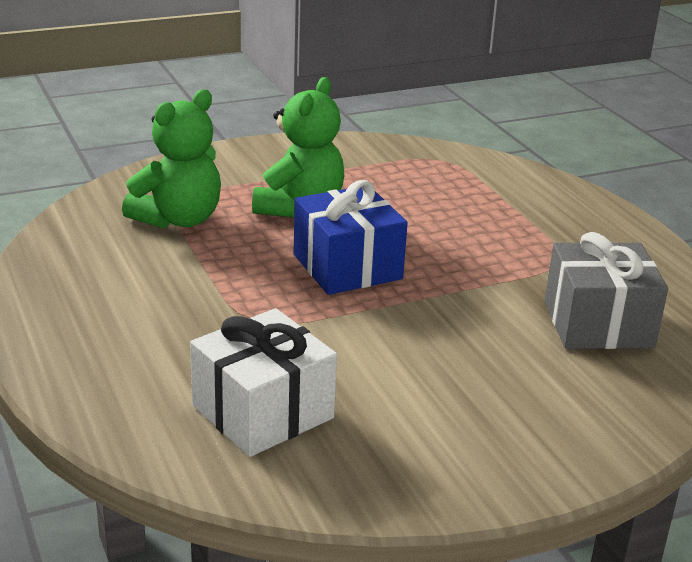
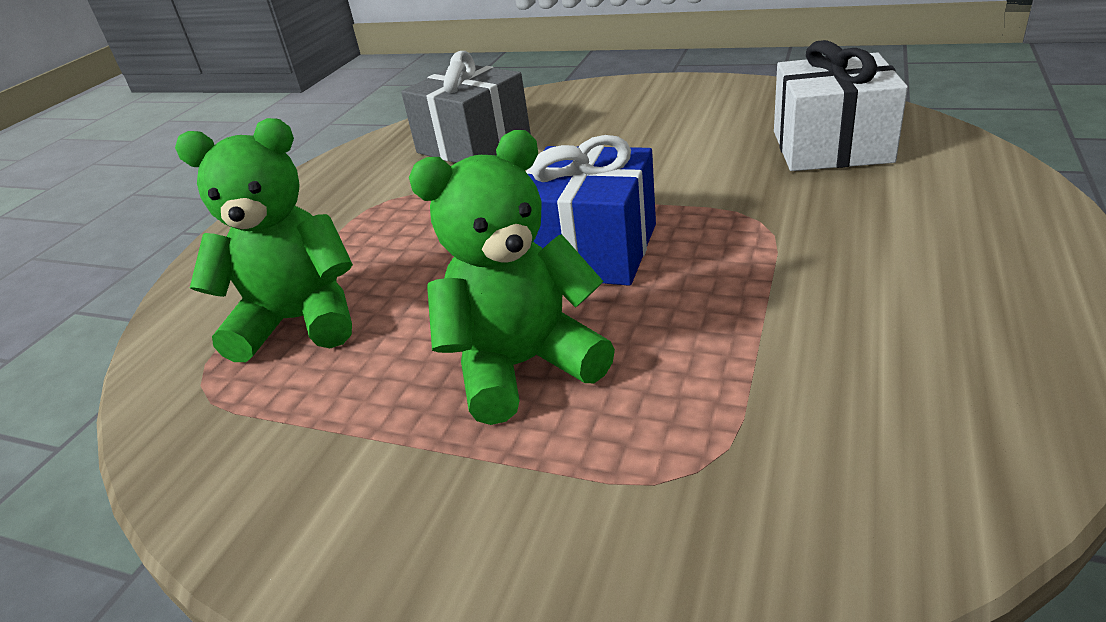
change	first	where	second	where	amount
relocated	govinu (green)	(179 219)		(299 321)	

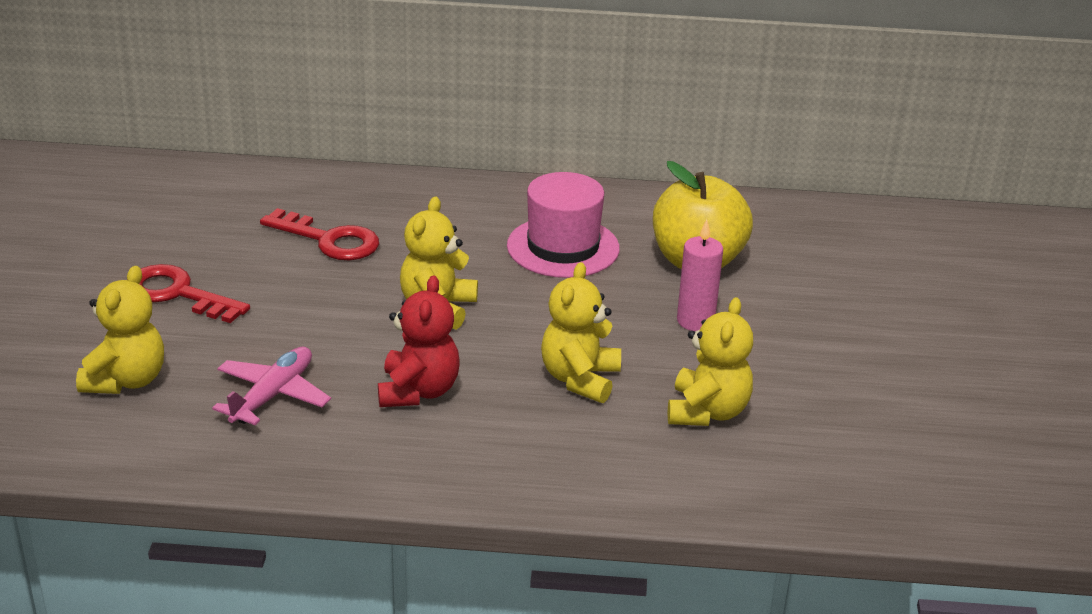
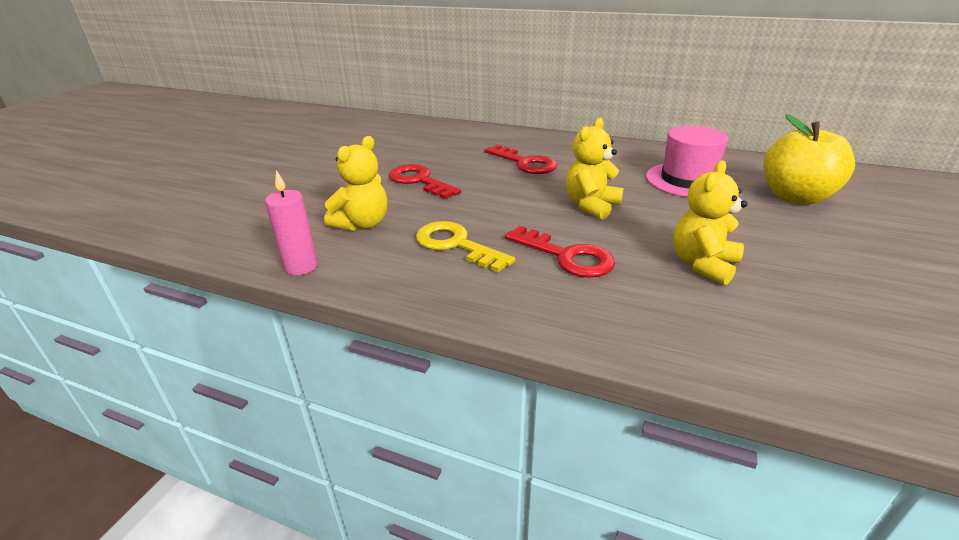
change	first	where	second	where	amount
relocated	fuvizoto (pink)	(695 321)		(301 266)	
exchanged	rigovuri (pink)	(273 395)	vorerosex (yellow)	(456 245)	
exchanged	govinu (red)	(418 391)	vorerosex (red)	(566 256)	
missing	govinu (yellow)	(707 412)			

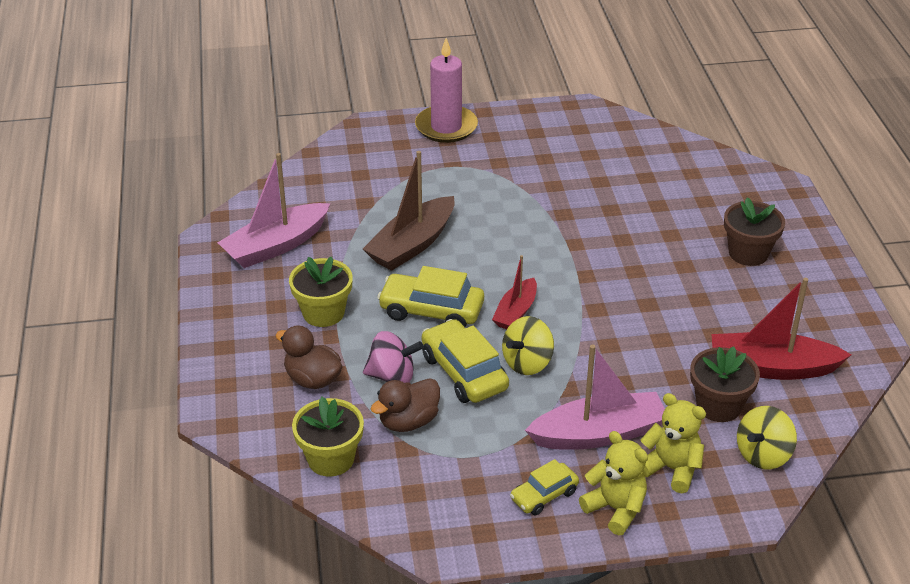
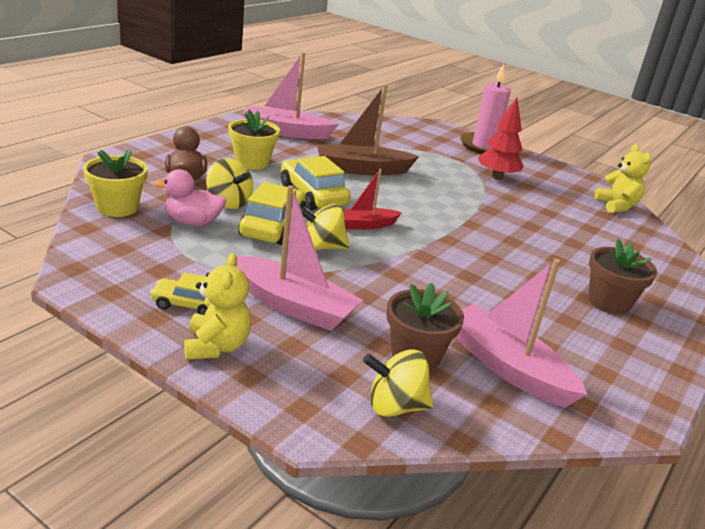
change	first	where	second	where	amount
colour	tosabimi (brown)	(408 421)	tosabimi (pink)	(193 222)	
colour	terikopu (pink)	(392 376)	terikopu (yellow)	(228 202)	
colour	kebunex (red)	(771 368)	kebunex (pink)	(507 367)	
appeared			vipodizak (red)	(497 177)	
relocated	govinu (yellow)	(671 469)		(616 206)	

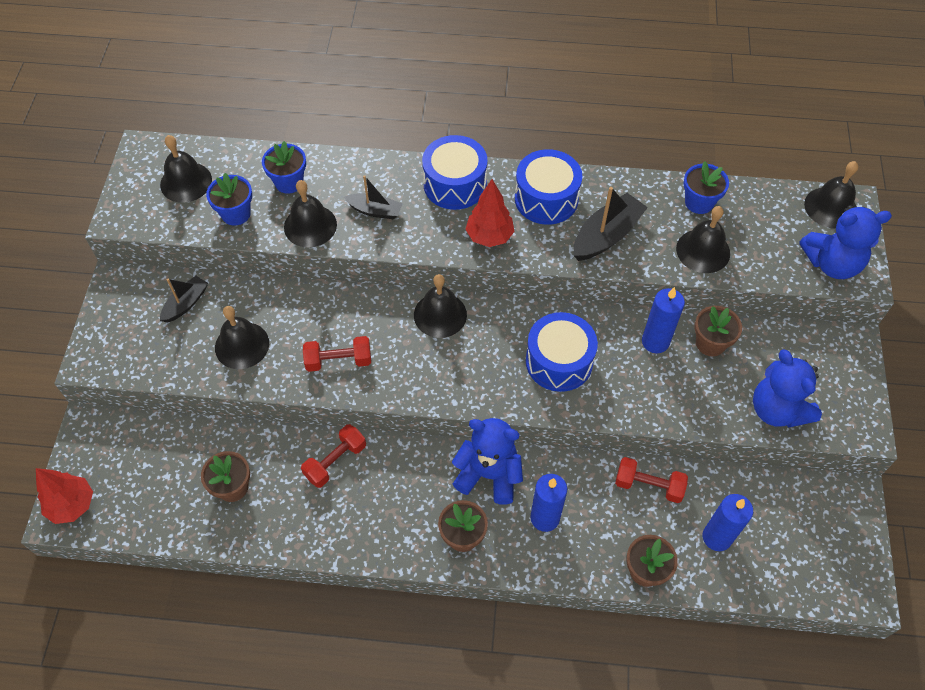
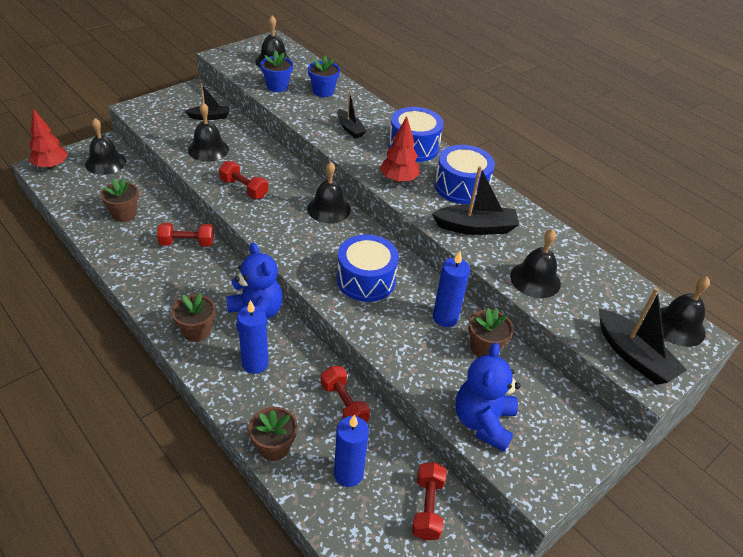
change	first	where	second	where	amount
relocated	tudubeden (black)	(310 225)		(105 162)	
appeared			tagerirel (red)	(427 508)	
exchanged	govinu (blue)	(832 263)	kebunex (black)	(633 356)	
missing	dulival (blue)	(699 202)			

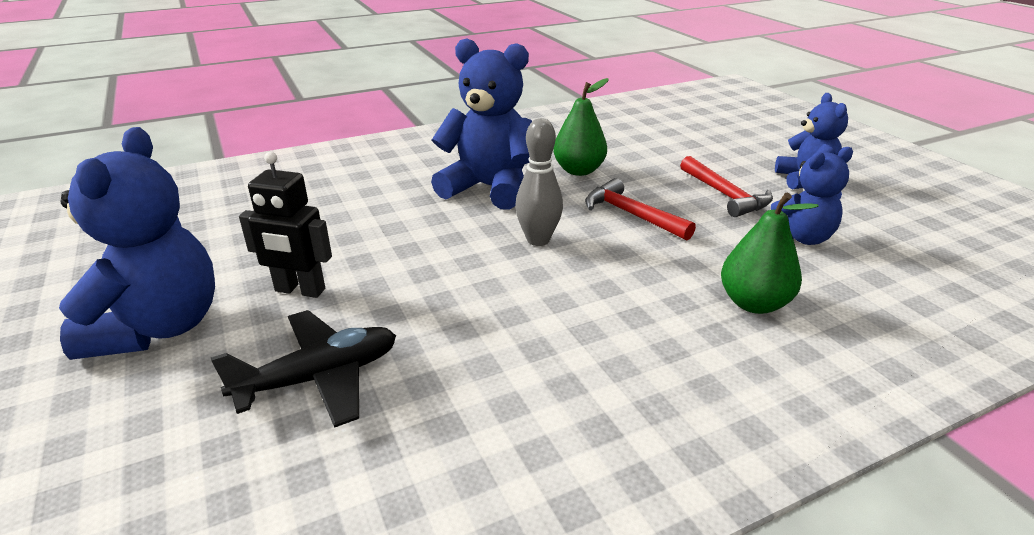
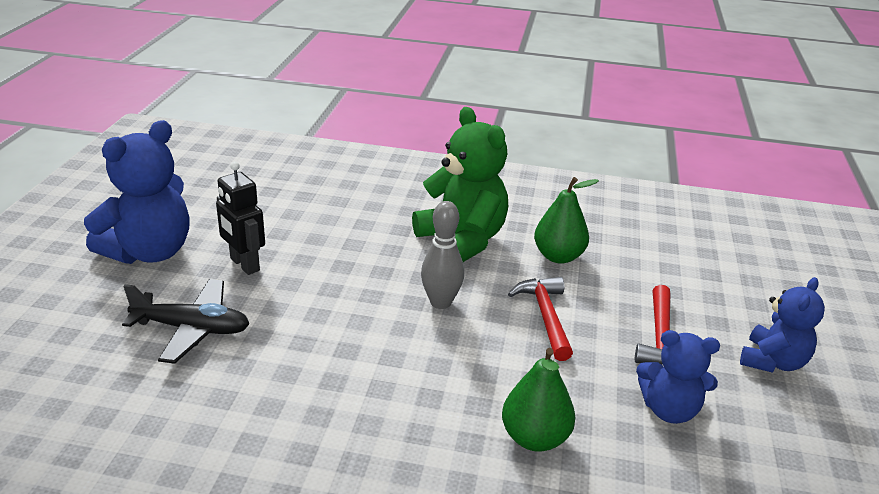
change	first	where	second	where	amount
colour	govinu (blue)	(488 188)	govinu (green)	(462 241)	

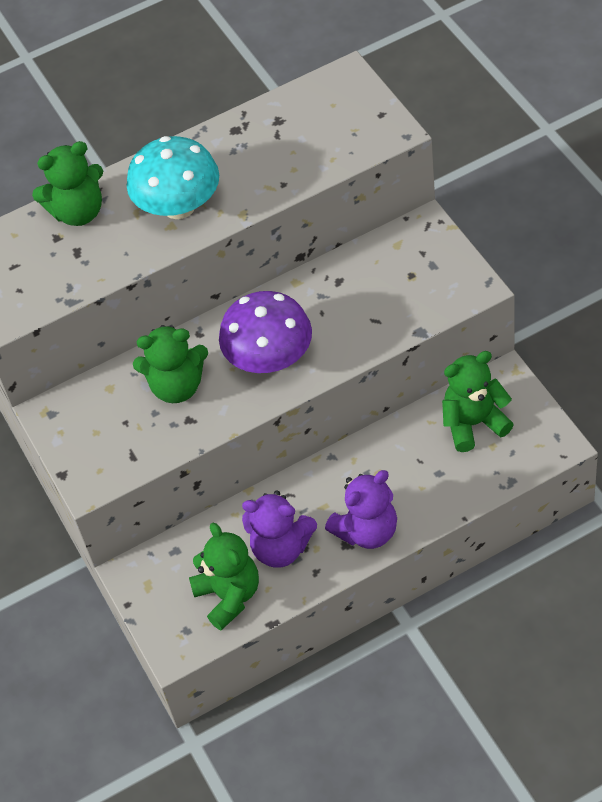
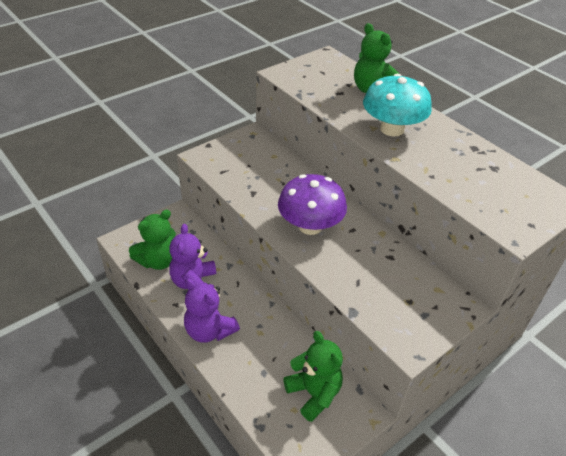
change	first	where	second	where	amount
missing	govinu (green)	(177 386)			

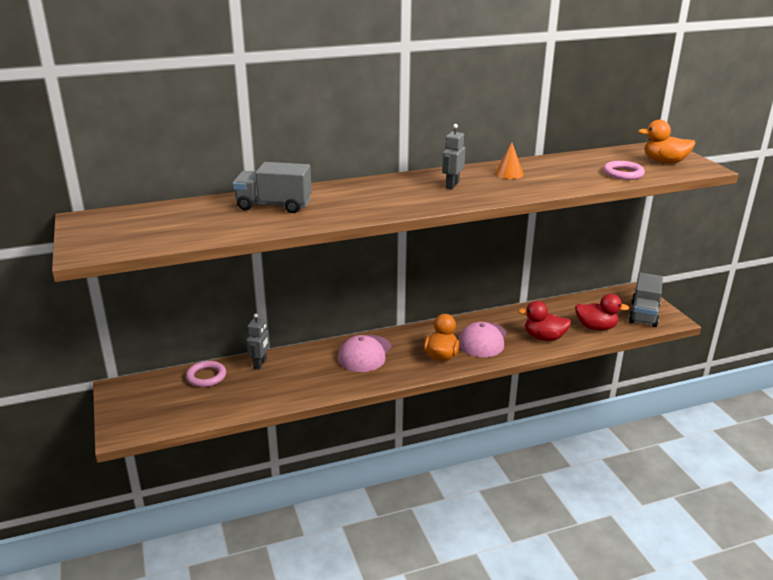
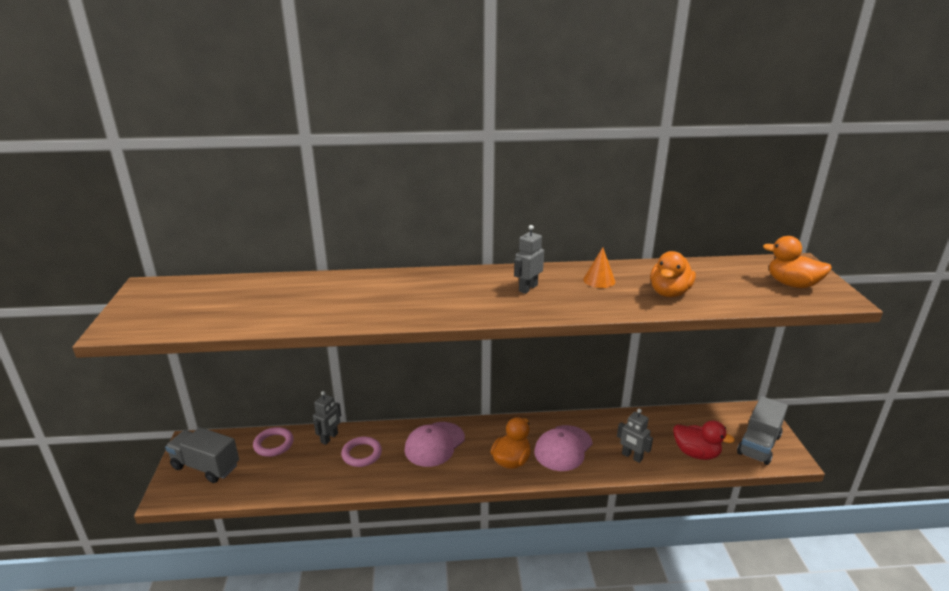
change	first	where	second	where	amount
relocated	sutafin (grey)	(274 206)		(205 466)	
relocated	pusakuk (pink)	(623 173)		(361 454)	
exchanged	tosabimi (red)	(544 337)	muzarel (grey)	(632 456)	
appeared			tosabimi (orange)	(669 293)	

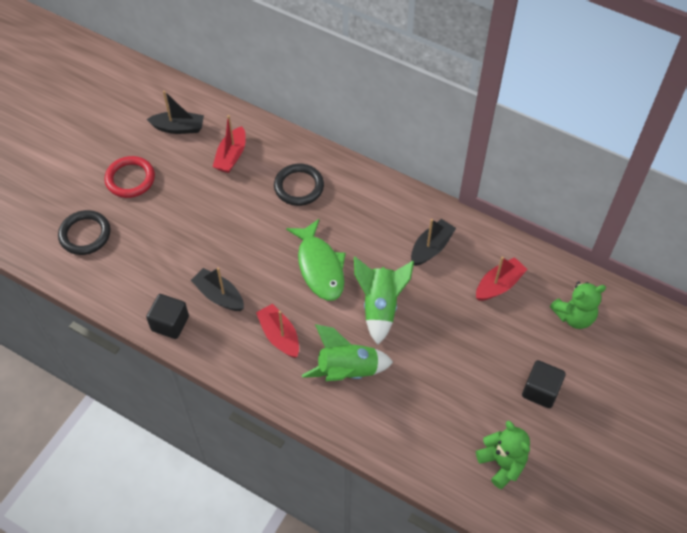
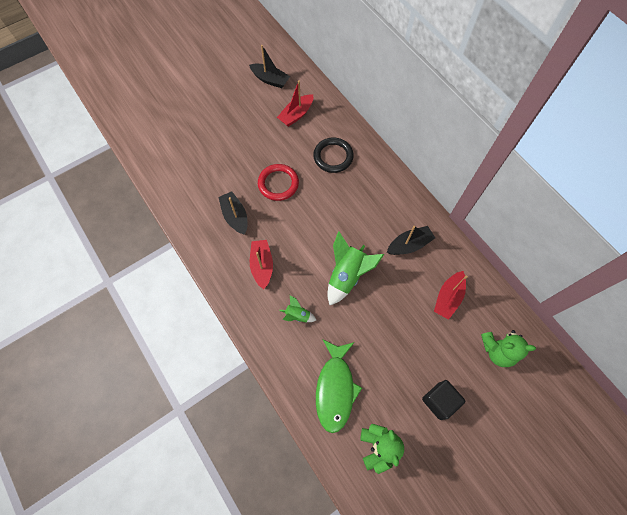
change	first	where	second	where	amount
relocated	pusakuk (red)	(130 179)		(278 183)	
size	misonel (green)	(347 370)		(297 315)	x0.51
relocated	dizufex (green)	(320 267)		(335 388)	
spun	kebunex (red)	(499 285)		(448 298)	135 degrees clockwise
missing	pusakuk (black)	(85 234)			
missing	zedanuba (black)	(170 323)			

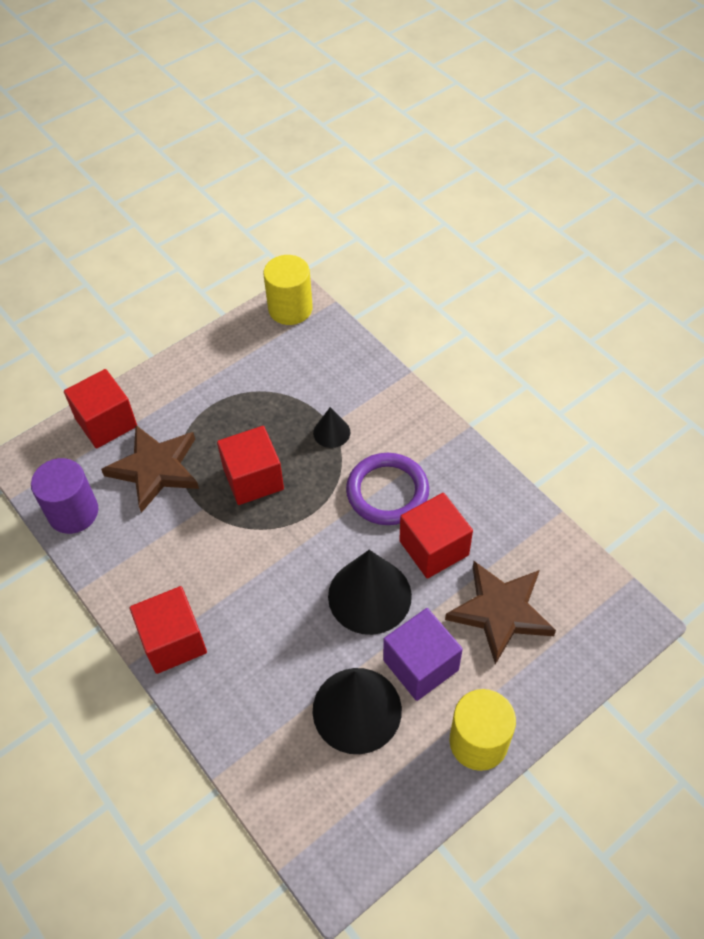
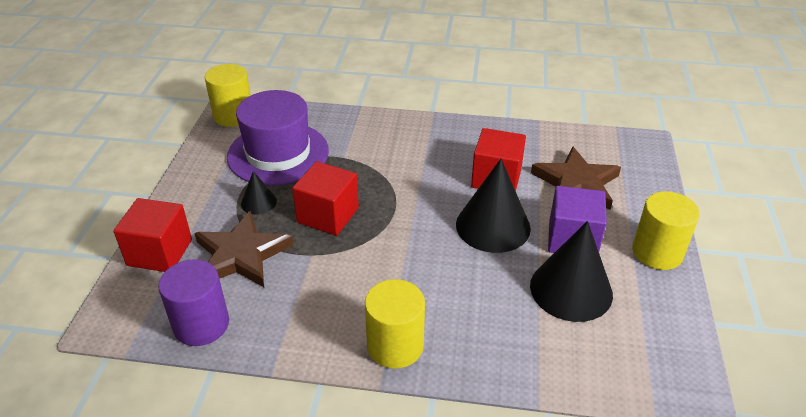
change	first	where	second	where	amount
appeared			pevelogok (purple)	(278 153)	
relocated	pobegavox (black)	(331 432)		(258 202)	
exchanged	zedanuba (red)	(173 641)	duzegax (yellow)	(395 345)	
missing	pusakuk (purple)	(387 492)			

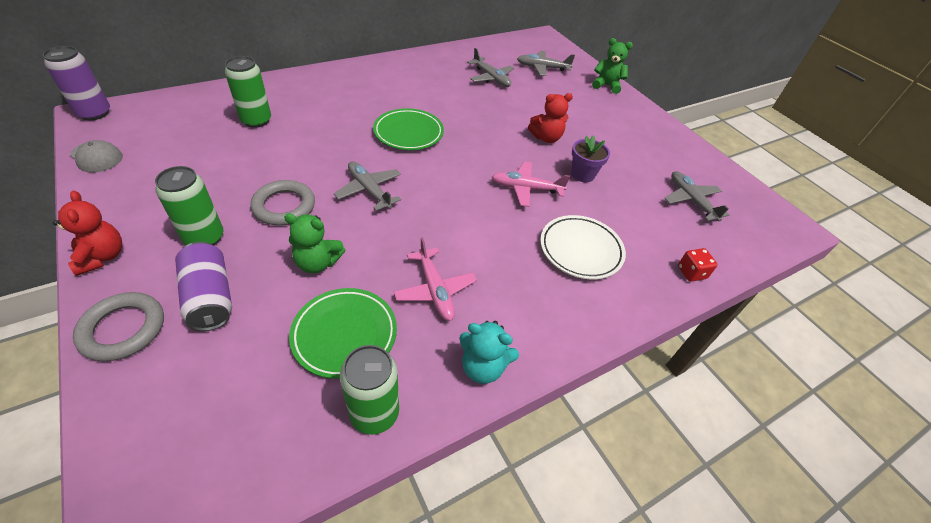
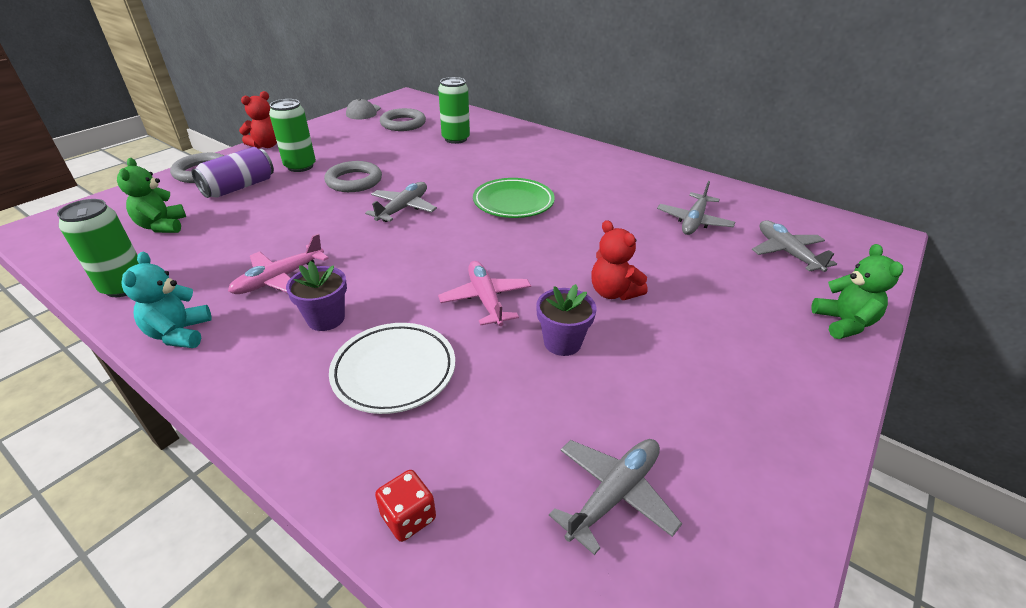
change	first	where	second	where	amount
relocated	govinu (green)	(317 263)		(162 226)	
appeared			dulival (purple)	(326 319)	
appeared			pusakuk (grey)	(403 124)	
missing	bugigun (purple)	(94 113)			
missing	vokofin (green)	(345 335)			

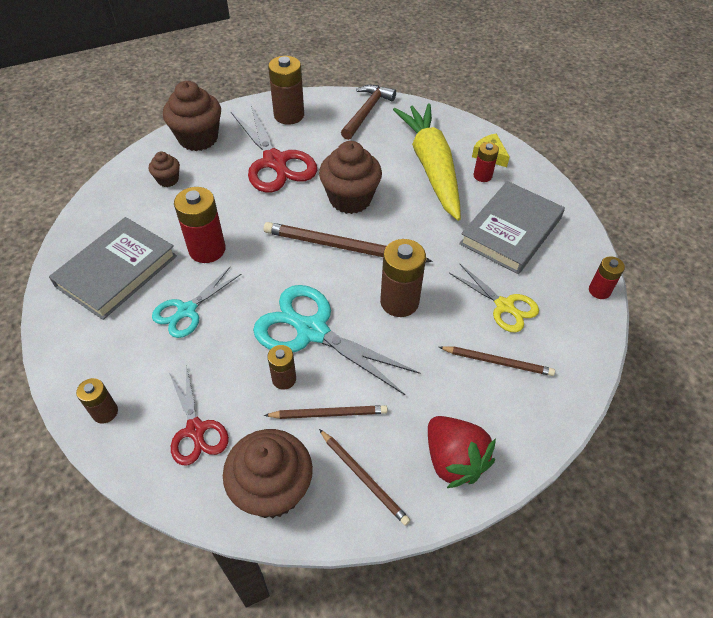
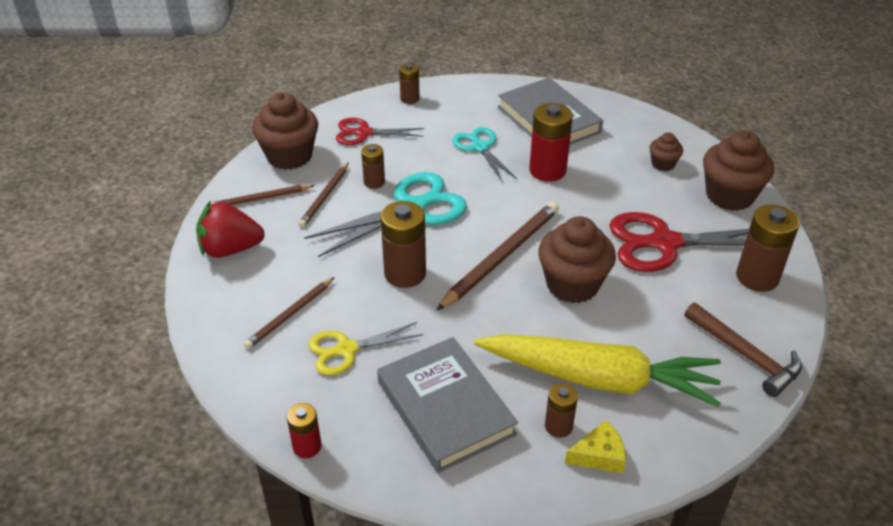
change	first	where	second	where	amount
colour	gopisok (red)	(482 176)	gopisok (brown)	(558 426)	

